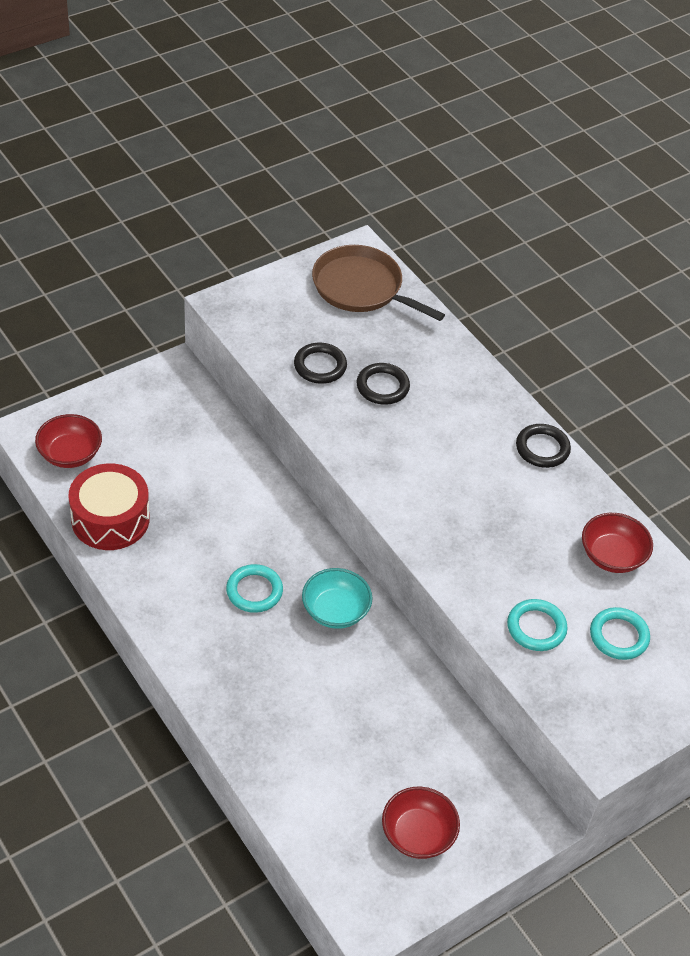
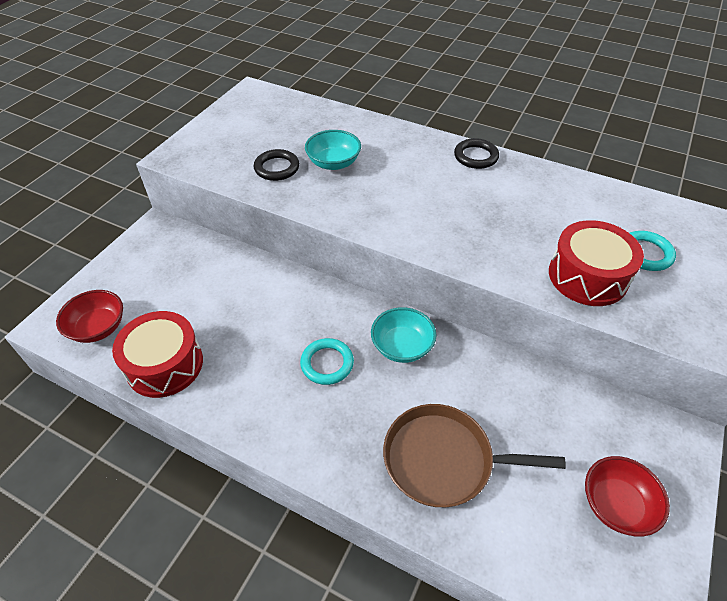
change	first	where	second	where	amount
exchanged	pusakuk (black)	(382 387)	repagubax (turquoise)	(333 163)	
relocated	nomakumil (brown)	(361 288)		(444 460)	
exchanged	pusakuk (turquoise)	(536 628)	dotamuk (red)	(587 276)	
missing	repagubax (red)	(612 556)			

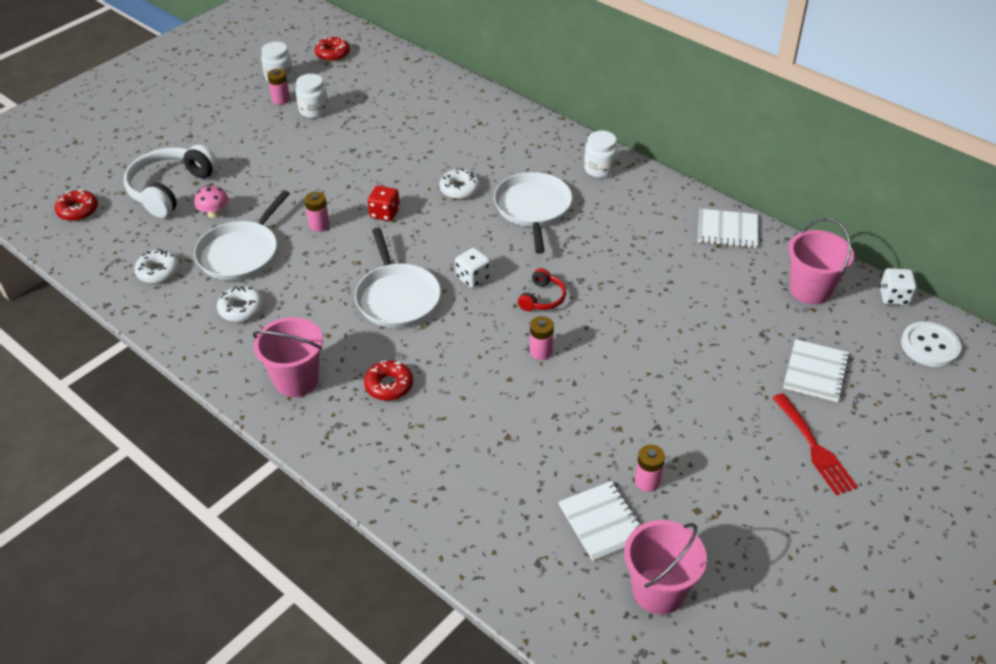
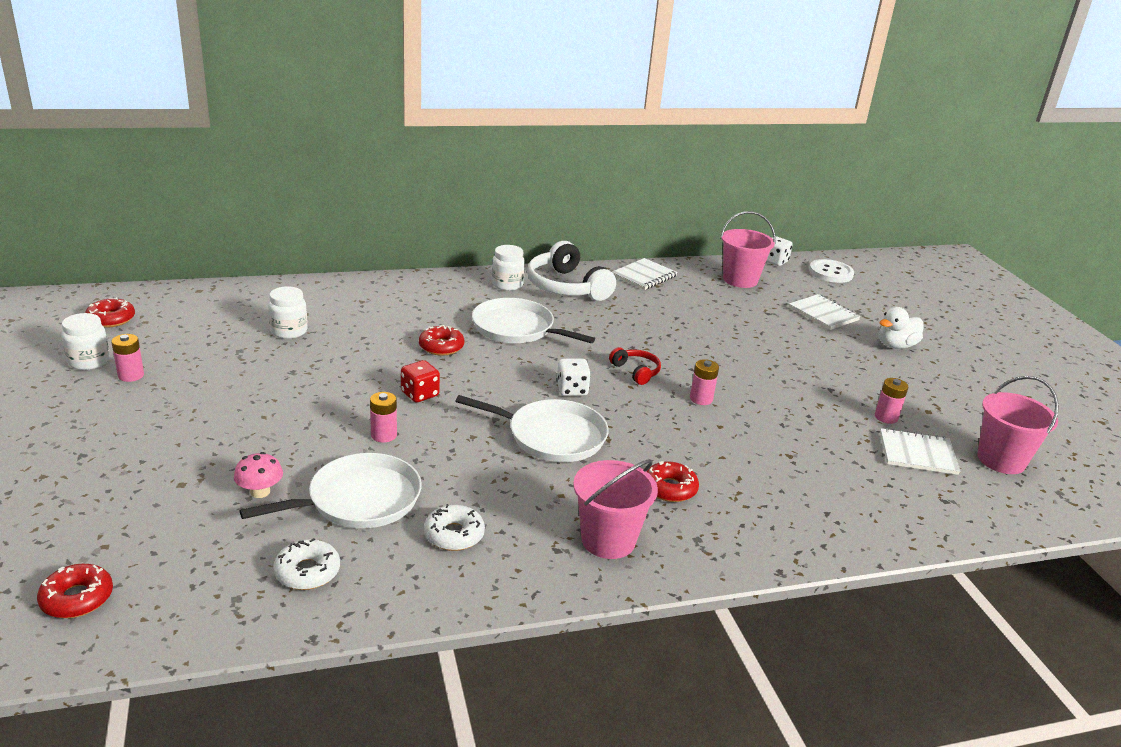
change	first	where	second	where	amount
spun	nomakumil (white)	(241 253)		(359 500)	90 degrees counterclockwise
relocated	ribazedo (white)	(314 111)		(289 331)	
colour	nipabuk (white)	(460 189)	nipabuk (red)	(441 347)	
relocated	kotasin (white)	(170 189)		(567 287)	
exchanged	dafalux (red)	(814 448)	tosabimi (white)	(895 346)	

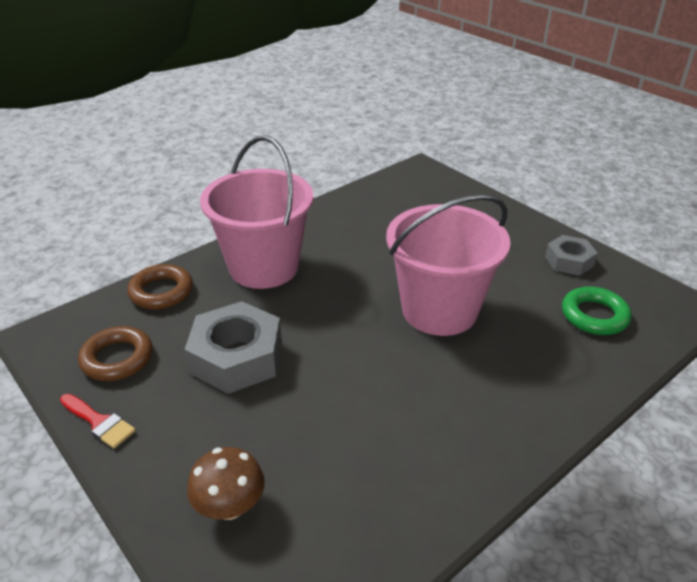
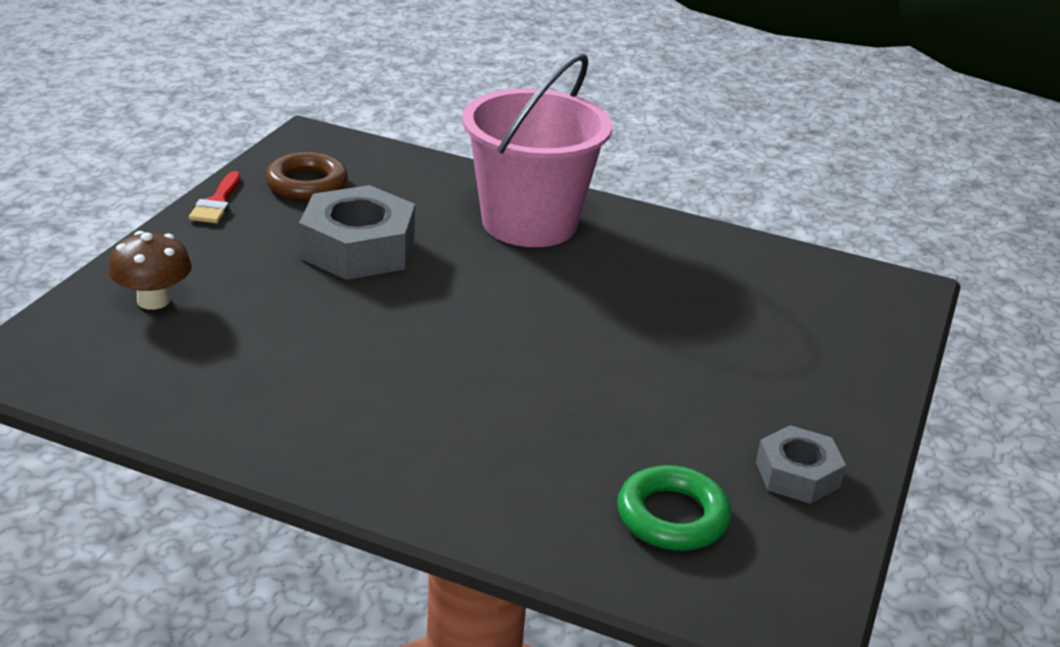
change	first	where	second	where	amount
missing	pusakuk (brown)	(161 292)			
missing	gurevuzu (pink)	(439 310)			

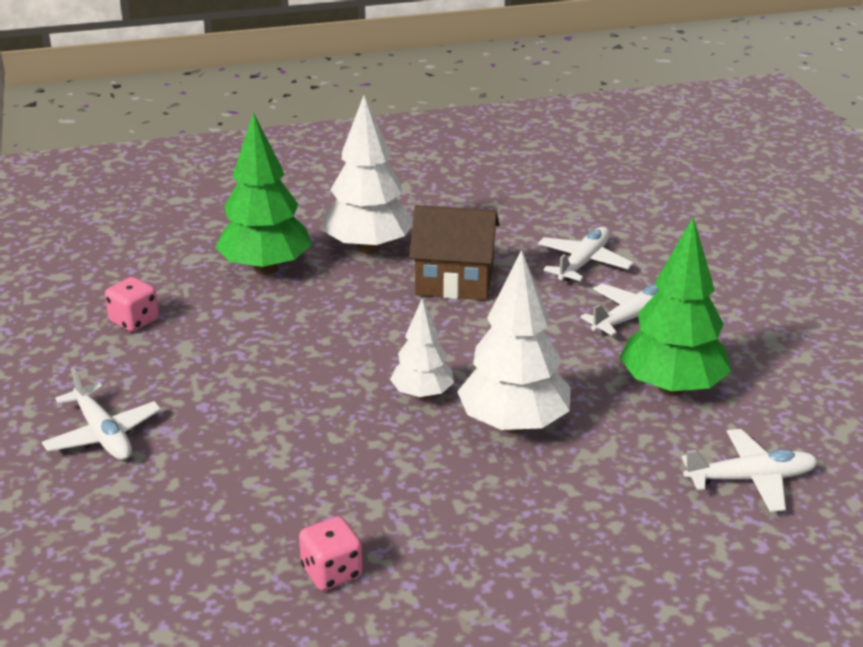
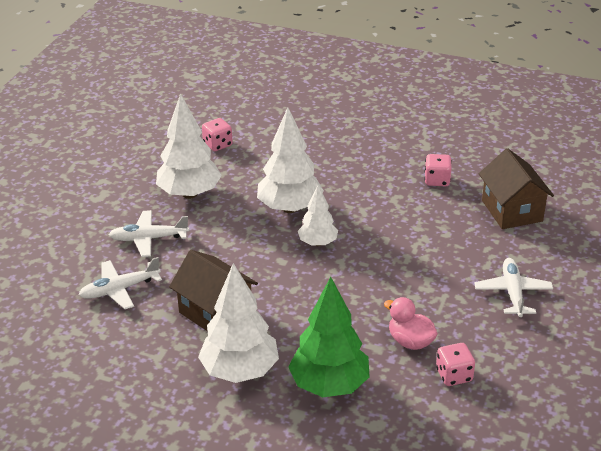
change	first	where	second	where	amount
colour	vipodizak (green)	(671 388)	vipodizak (white)	(189 193)	
exchanged	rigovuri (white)	(750 479)	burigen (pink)	(217 144)	
appeared			tosabimi (pink)	(410 341)	
appeared			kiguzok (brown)	(511 211)	

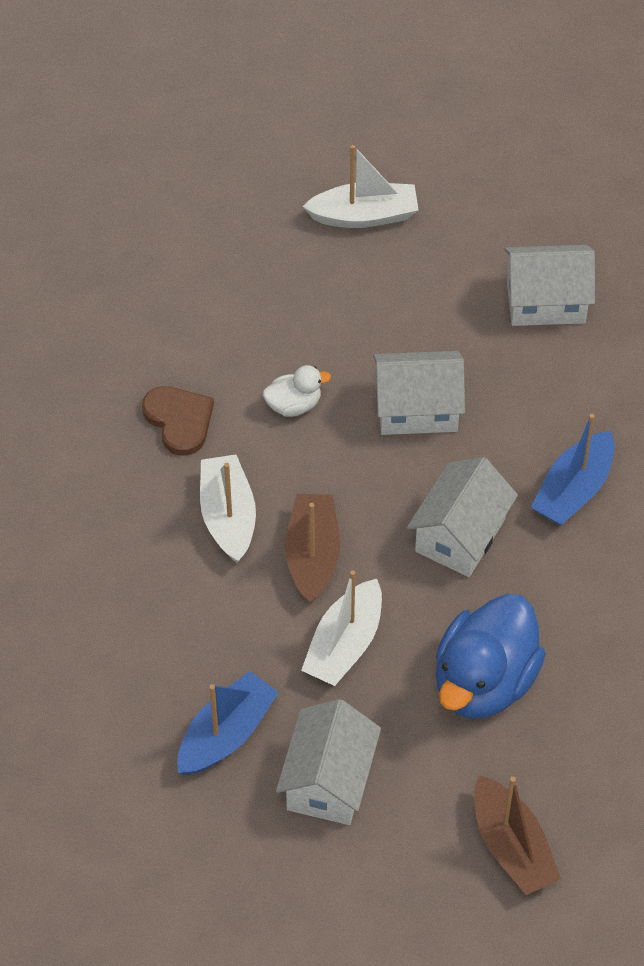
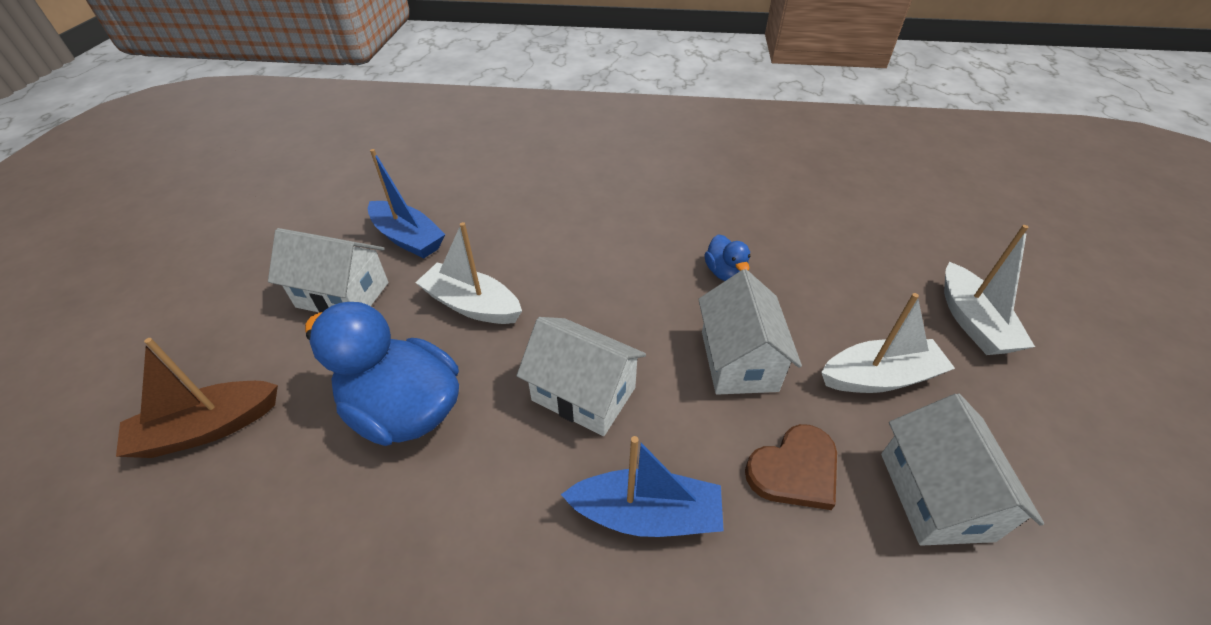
change	first	where	second	where	amount
spun	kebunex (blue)	(573 490)		(646 514)	150 degrees clockwise
colour	tosabimi (white)	(294 405)	tosabimi (blue)	(725 273)	
relocated	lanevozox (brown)	(179 420)		(794 470)	
relocated	kebunex (white)	(228 516)		(879 377)	
missing	kebunex (brown)	(312 555)			

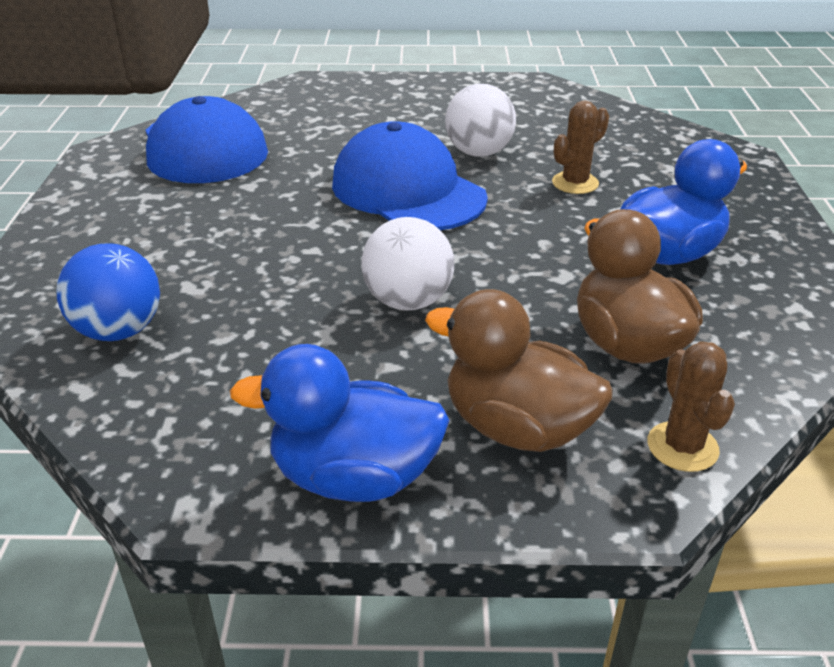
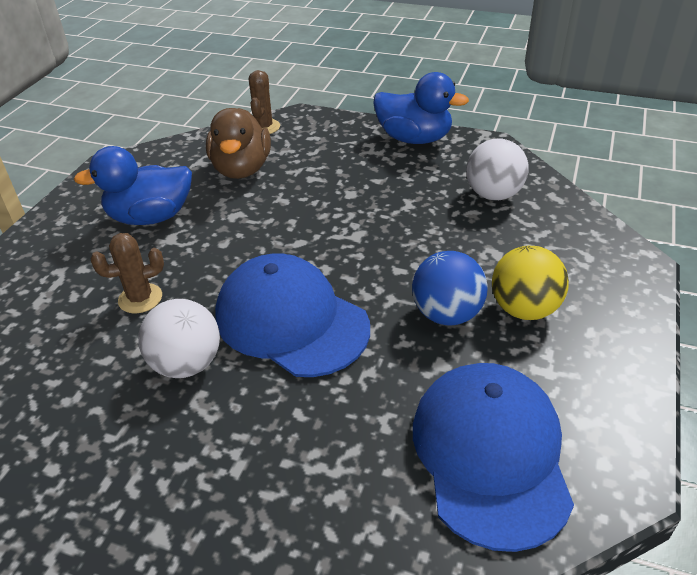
change	first	where	second	where	amount
spun	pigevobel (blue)	(408 191)		(291 321)	150 degrees clockwise
relocated	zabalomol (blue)	(119 331)		(446 314)	
relocated	zabalomol (white)	(408 302)		(493 194)	
appeared			zabalomol (yellow)	(524 309)	
missing	tosabimi (brown)	(517 428)			

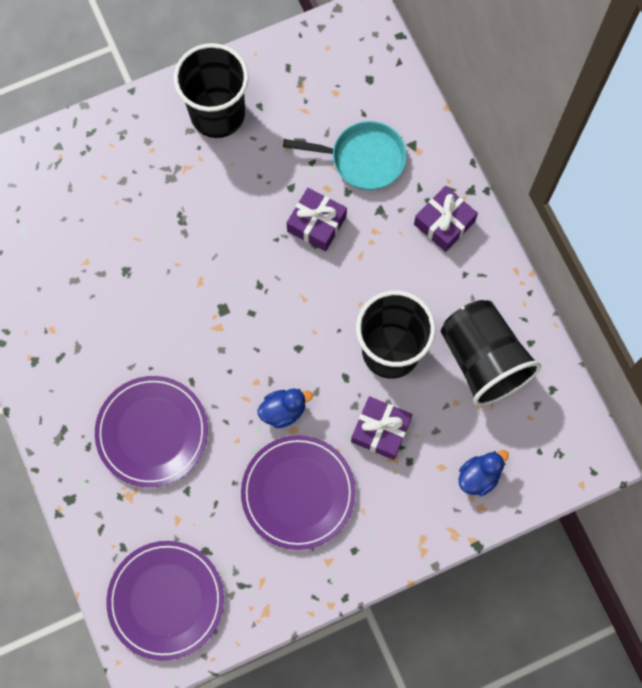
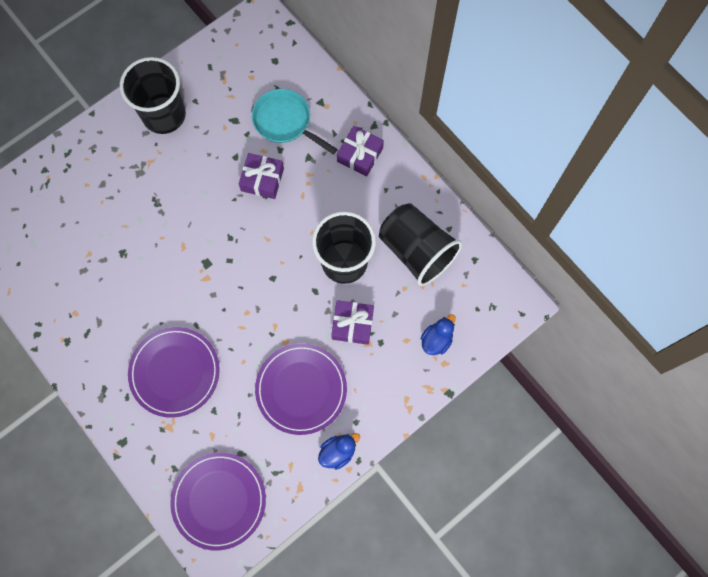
change	first	where	second	where	amount
spun	nomakumil (turquoise)	(363 159)		(285 122)	135 degrees counterclockwise
relocated	tosabimi (blue)	(283 411)		(338 452)	

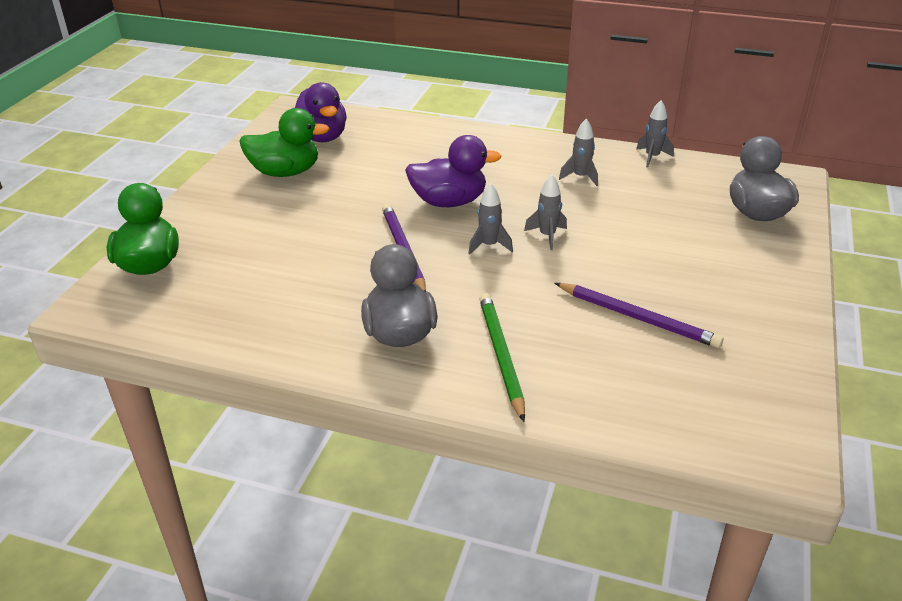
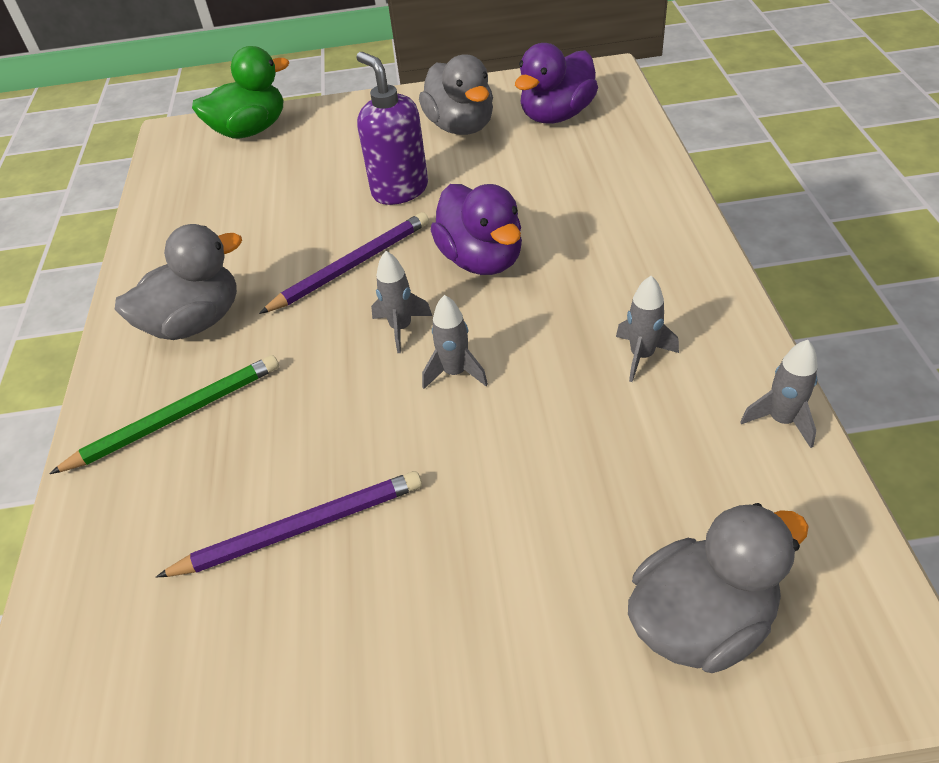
change	first	where	second	where	amount
spun	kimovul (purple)	(637 317)		(300 528)	120 degrees counterclockwise
appeared			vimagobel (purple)	(399 190)	
colour	tosabimi (green)	(285 172)	tosabimi (grey)	(461 127)	

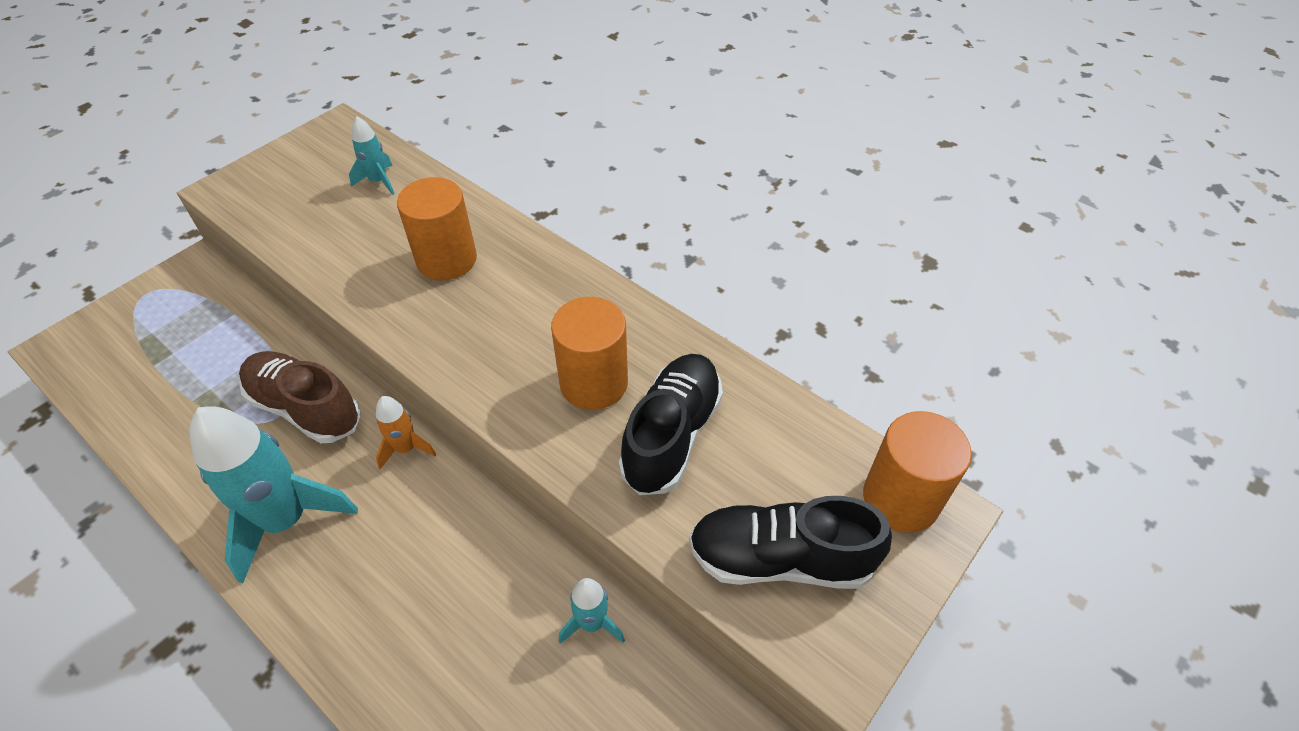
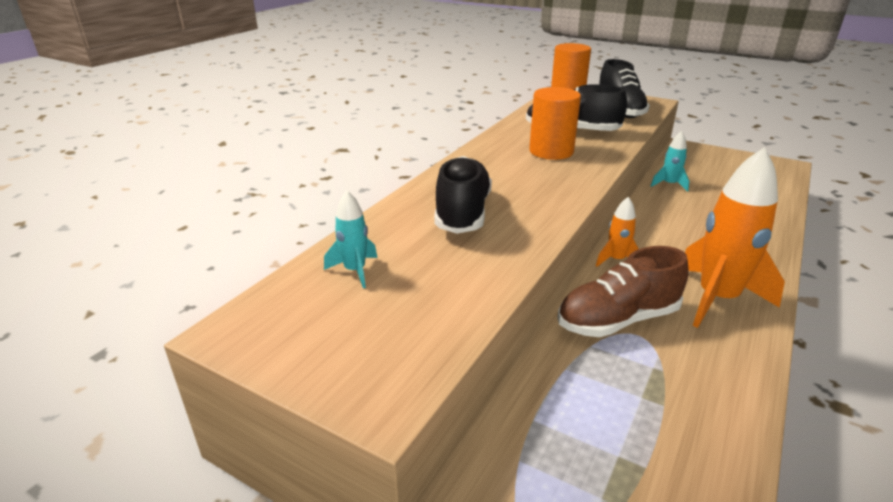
change	first	where	second	where	amount
exchanged	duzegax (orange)	(446 259)	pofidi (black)	(463 213)	
spun	pofidi (brown)	(306 408)		(617 320)	45 degrees clockwise
colour	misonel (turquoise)	(286 520)	misonel (orange)	(717 299)	

